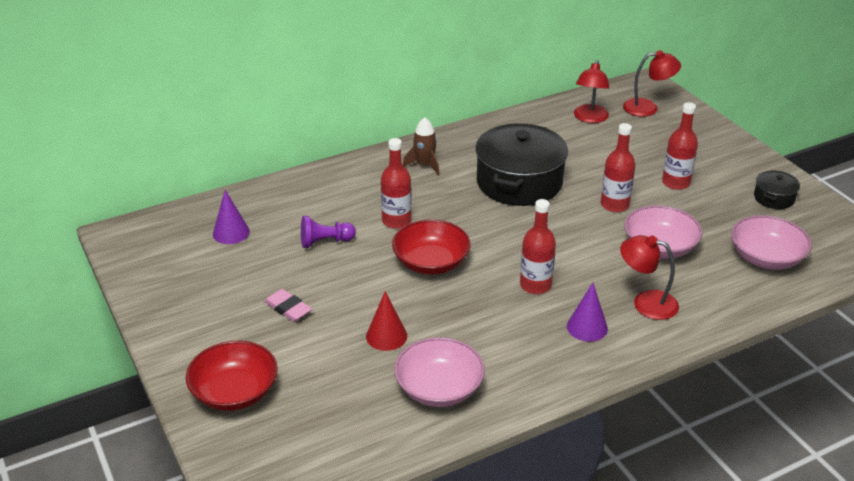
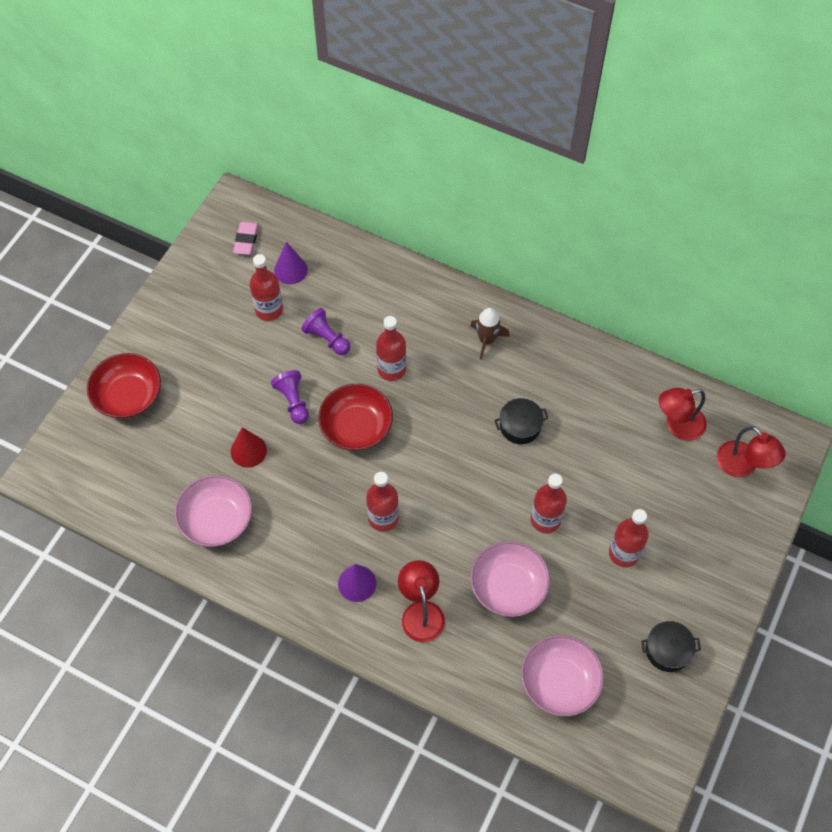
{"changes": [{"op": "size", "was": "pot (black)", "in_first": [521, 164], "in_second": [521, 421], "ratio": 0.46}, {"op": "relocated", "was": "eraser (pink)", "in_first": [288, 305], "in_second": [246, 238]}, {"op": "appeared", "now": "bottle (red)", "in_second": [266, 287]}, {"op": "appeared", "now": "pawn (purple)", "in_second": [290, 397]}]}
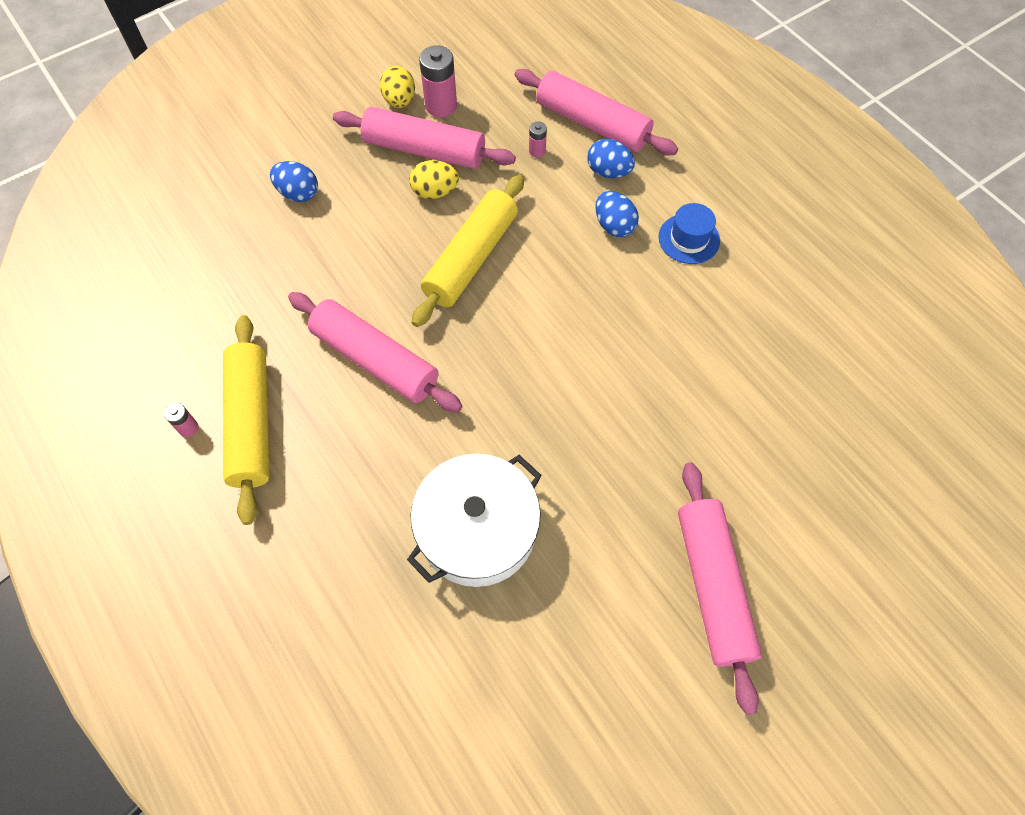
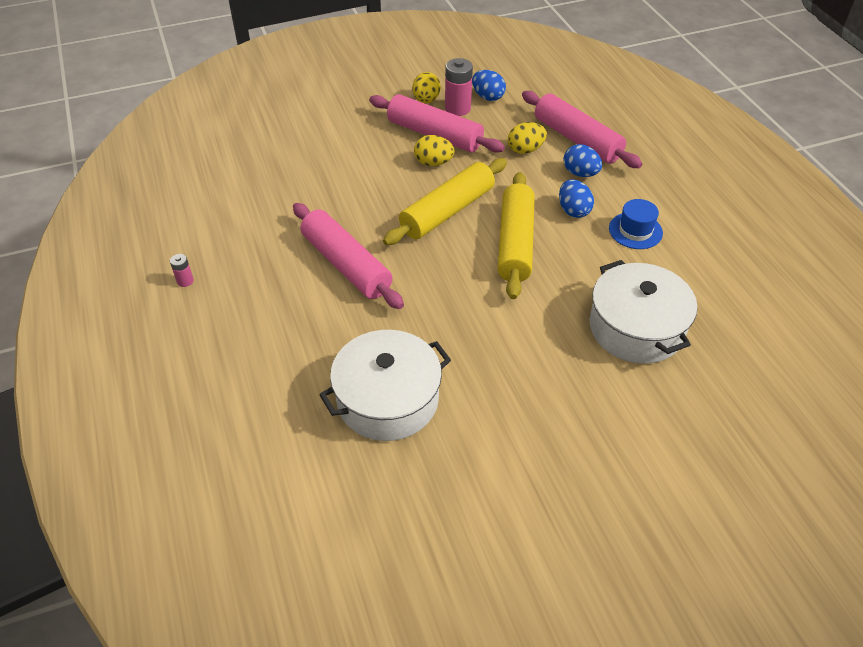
{"changes": [{"op": "exchanged", "was": "battery (pink)", "now": "egg (yellow)", "in_first": [538, 139], "in_second": [527, 138]}, {"op": "relocated", "was": "egg (blue)", "in_first": [294, 181], "in_second": [489, 85]}, {"op": "relocated", "was": "rolling pin (yellow)", "in_first": [246, 420], "in_second": [516, 235]}, {"op": "missing", "was": "rolling pin (pink)", "in_first": [720, 588]}, {"op": "appeared", "now": "pot (white)", "in_second": [643, 312]}]}
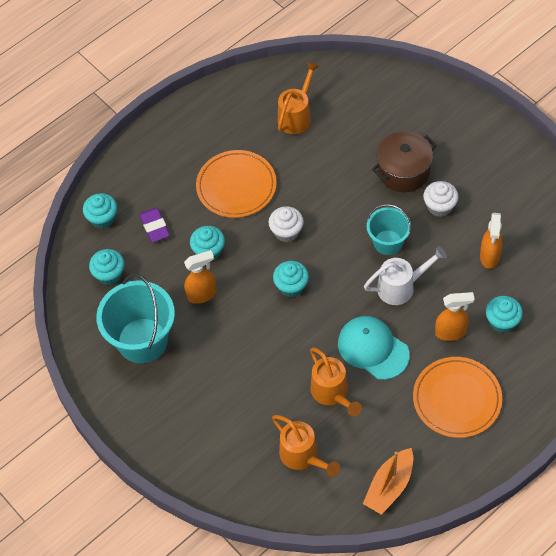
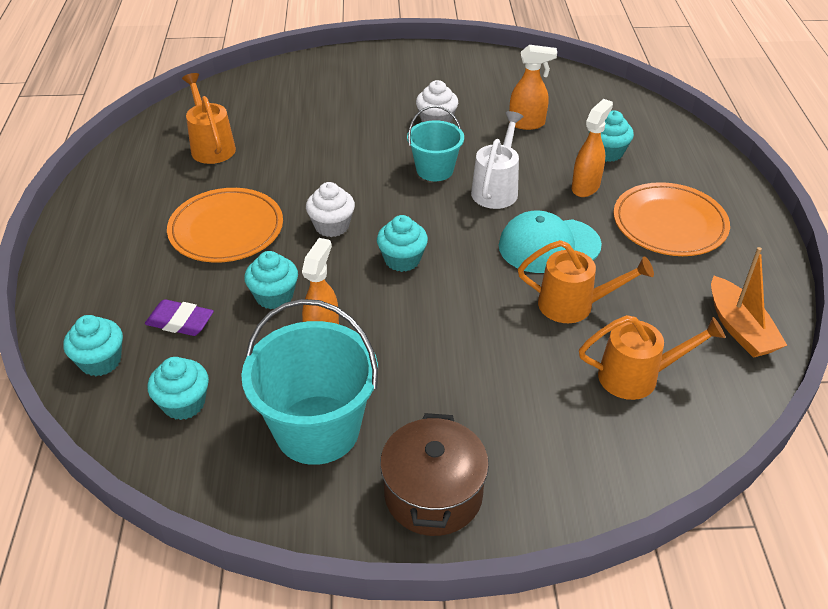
{"changes": [{"op": "relocated", "was": "pot (brown)", "in_first": [404, 161], "in_second": [434, 474]}, {"op": "spun", "was": "spray bottle (orange)", "in_first": [491, 241], "in_second": [533, 87], "clockwise": -45}]}
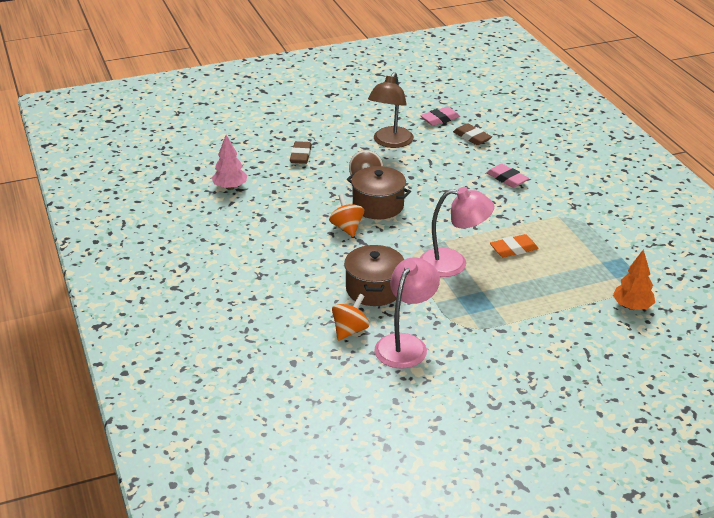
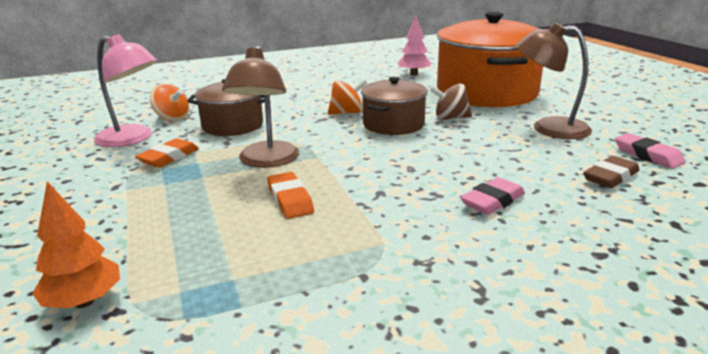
{"changes": [{"op": "exchanged", "was": "eraser (brown)", "now": "pot (orange)", "in_first": [301, 152], "in_second": [490, 59]}, {"op": "colour", "was": "lamp (pink)", "now": "lamp (brown)", "in_first": [457, 232], "in_second": [260, 107]}, {"op": "appeared", "now": "eraser (orange)", "in_second": [167, 152]}]}
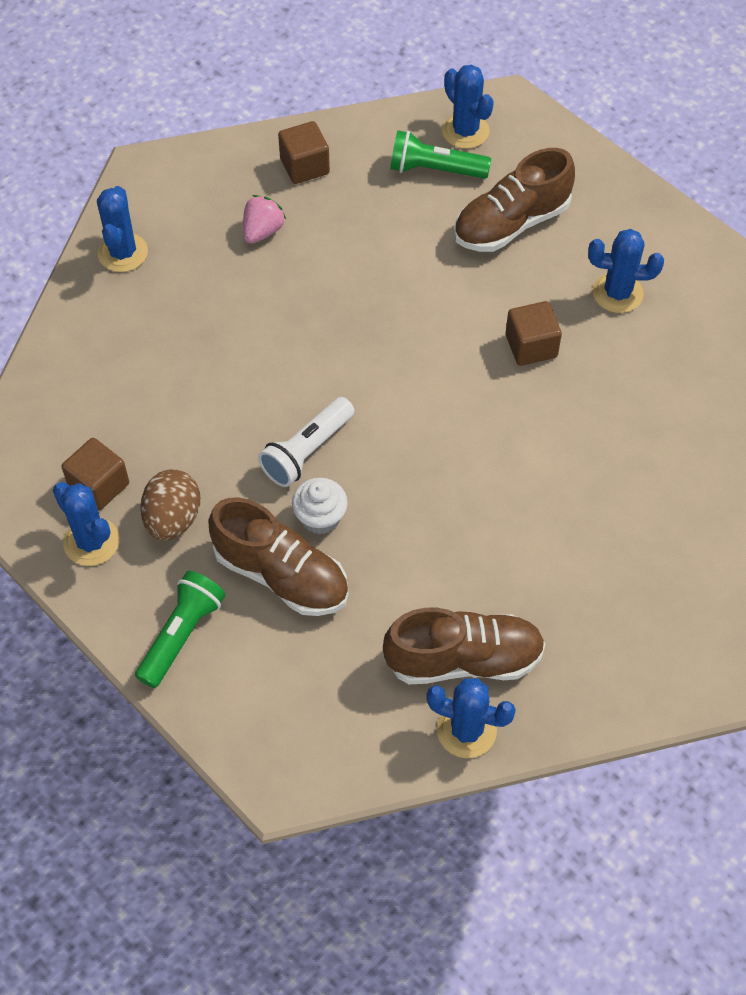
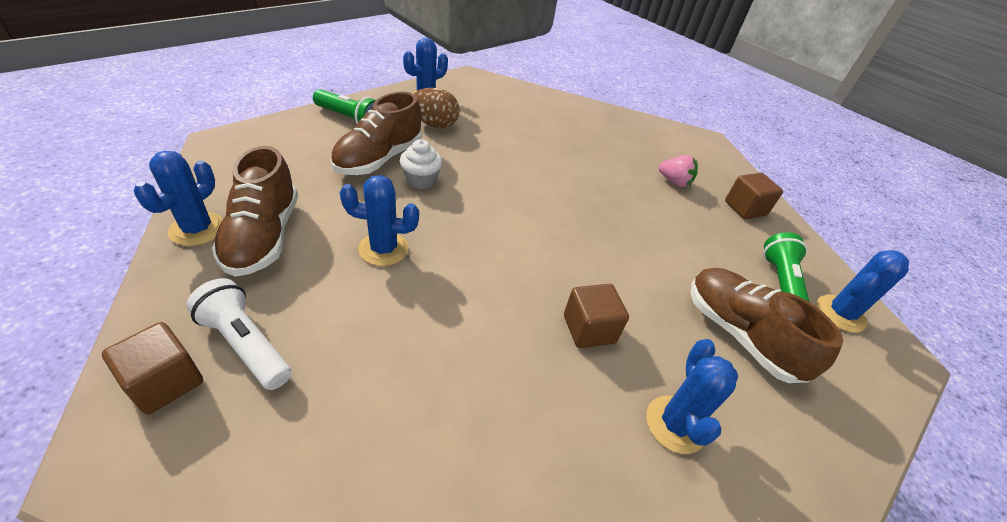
{"changes": [{"op": "relocated", "was": "cactus (blue)", "in_first": [122, 229], "in_second": [379, 220]}, {"op": "relocated", "was": "flashlight (white)", "in_first": [306, 442], "in_second": [239, 334]}, {"op": "relocated", "was": "cube (brown)", "in_first": [95, 474], "in_second": [152, 368]}]}
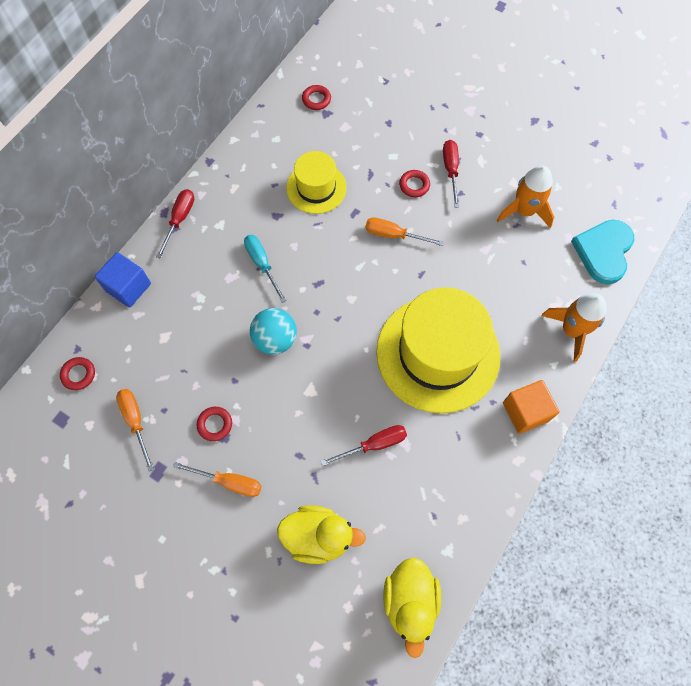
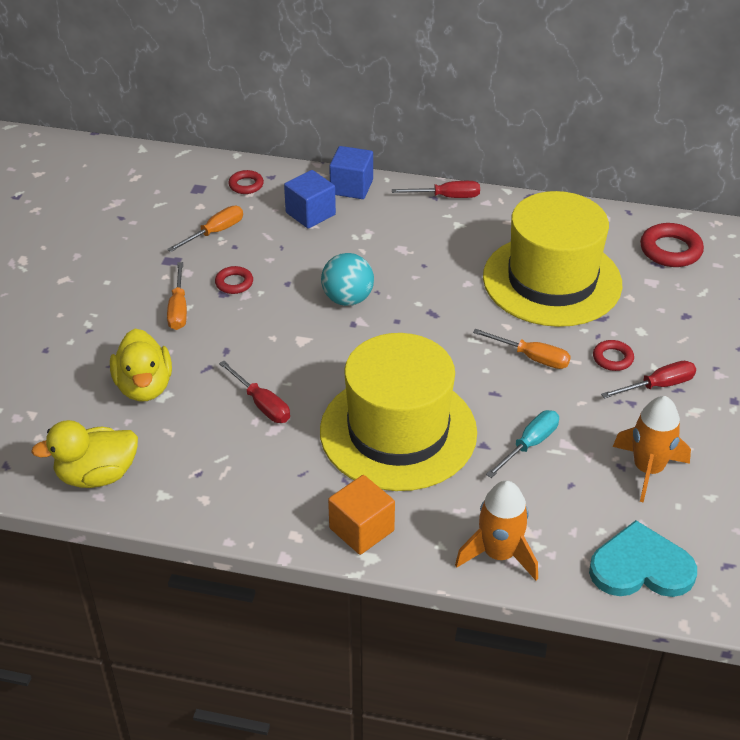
{"changes": [{"op": "size", "was": "ring (red)", "in_first": [316, 97], "in_second": [672, 245], "ratio": 1.67}, {"op": "size", "was": "hat (yellow)", "in_first": [316, 182], "in_second": [552, 259], "ratio": 1.86}, {"op": "spun", "was": "screwdriver (orange)", "in_first": [404, 231], "in_second": [522, 349], "clockwise": 120}, {"op": "relocated", "was": "screwdriver (turquoise)", "in_first": [265, 269], "in_second": [522, 444]}, {"op": "appeared", "now": "cube (blue)", "in_second": [310, 199]}]}
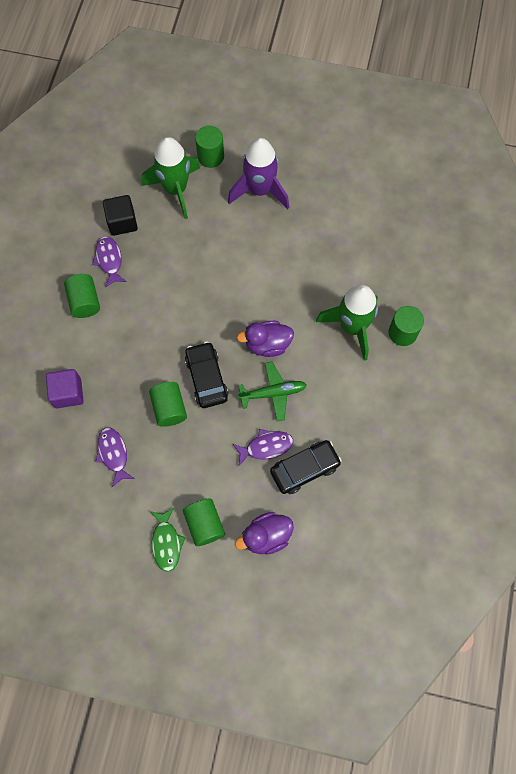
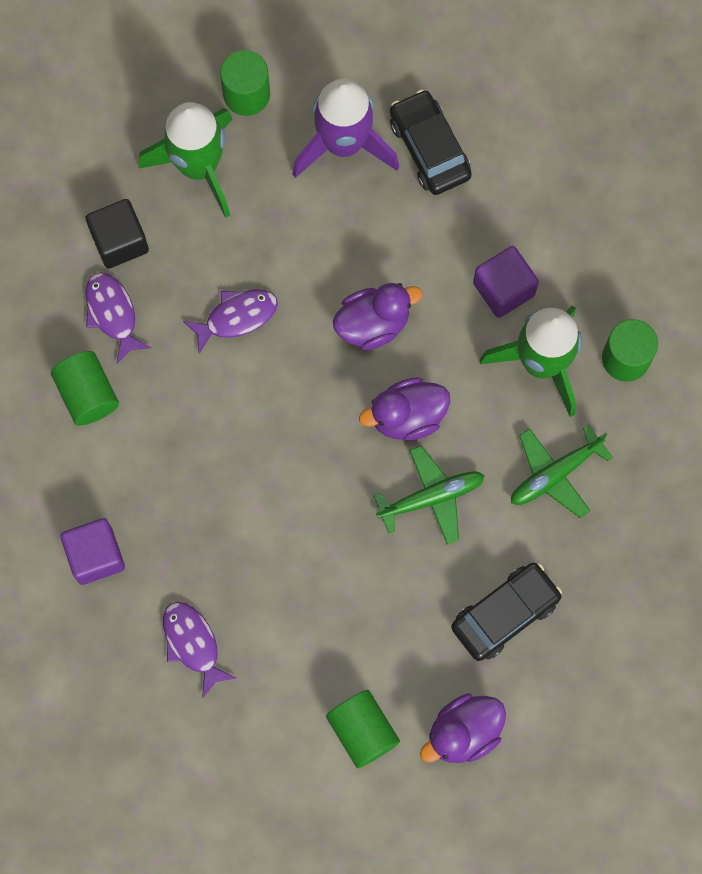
{"changes": [{"op": "relocated", "was": "car (black)", "in_first": [207, 375], "in_second": [431, 142]}, {"op": "missing", "was": "cylinder (green)", "in_first": [168, 404]}, {"op": "relocated", "was": "fish (purple)", "in_first": [263, 447], "in_second": [230, 321]}, {"op": "missing", "was": "fish (green)", "in_first": [168, 540]}, {"op": "appeared", "now": "cube (purple)", "in_second": [506, 282]}, {"op": "appeared", "now": "duck (purple)", "in_second": [377, 316]}, {"op": "appeared", "now": "plane (green)", "in_second": [562, 471]}]}
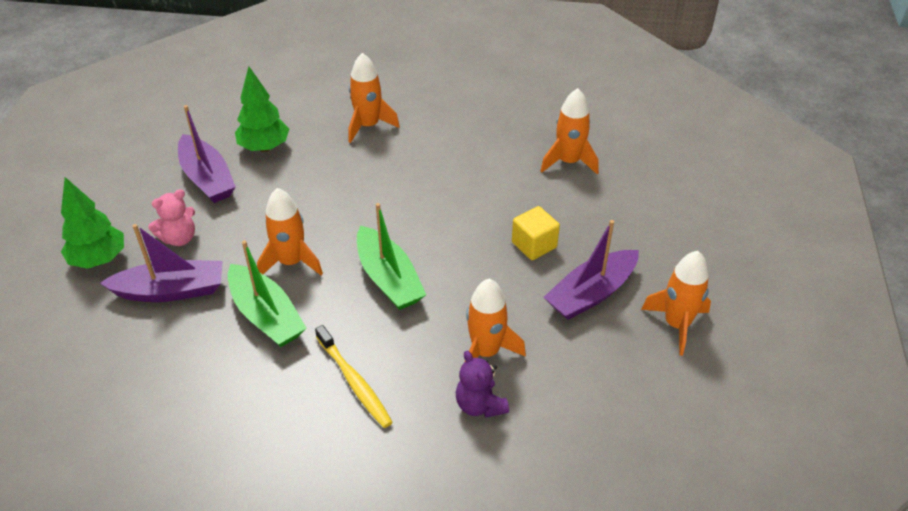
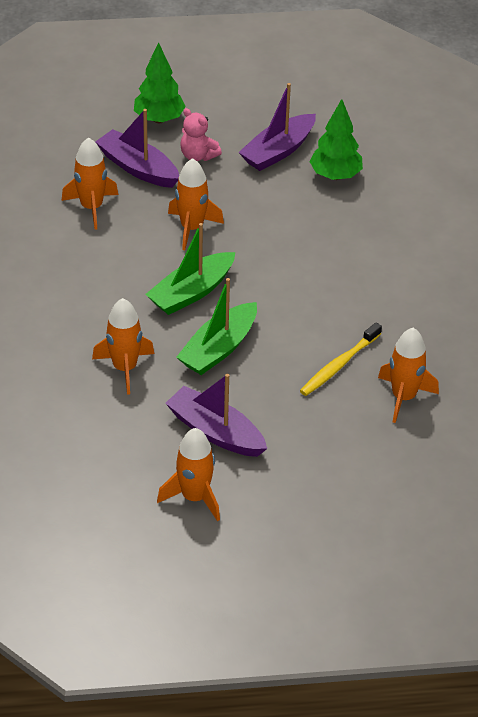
{"changes": [{"op": "relocated", "was": "rocket (orange)", "in_first": [374, 98], "in_second": [90, 183]}, {"op": "missing", "was": "cube (yellow)", "in_first": [536, 233]}, {"op": "spun", "was": "boat (purple)", "in_first": [161, 263], "in_second": [137, 148], "clockwise": 150}, {"op": "relocated", "was": "boat (green)", "in_first": [267, 293], "in_second": [216, 326]}, {"op": "relocated", "was": "toothbrush (yellow)", "in_first": [354, 376], "in_second": [341, 359]}, {"op": "missing", "was": "teddy bear (purple)", "in_first": [482, 384]}]}
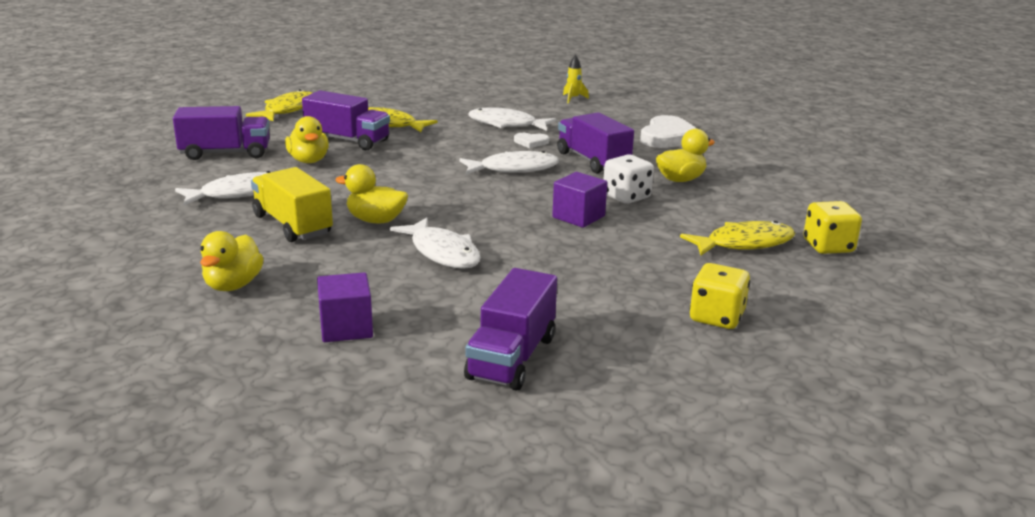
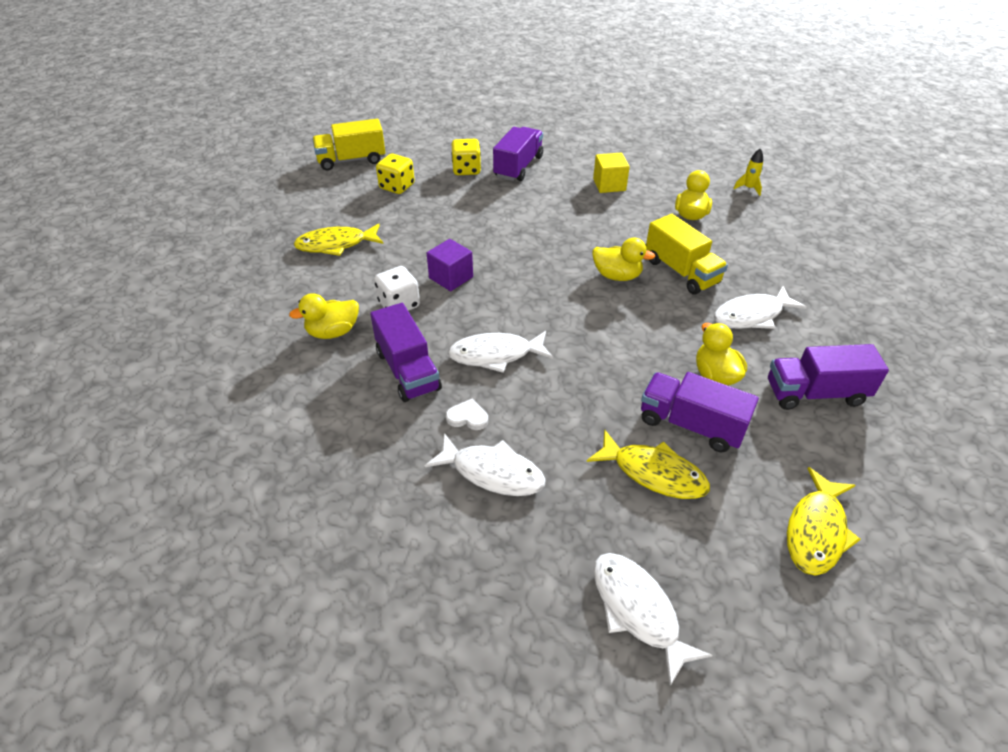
{"changes": [{"op": "relocated", "was": "rocket (yellow)", "in_first": [576, 79], "in_second": [748, 172]}, {"op": "missing", "was": "heart (white)", "in_first": [668, 131]}, {"op": "relocated", "was": "dice (yellow)", "in_first": [832, 227], "in_second": [466, 157]}, {"op": "relocated", "was": "fish (white)", "in_first": [435, 243], "in_second": [653, 619]}, {"op": "colour", "was": "cube (purple)", "now": "cube (yellow)", "in_first": [345, 307], "in_second": [611, 172]}, {"op": "appeared", "now": "truck (yellow)", "in_second": [348, 145]}]}
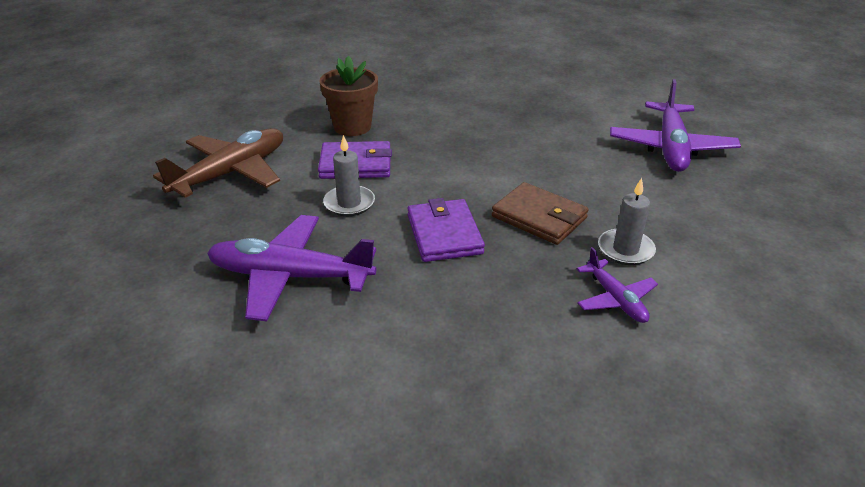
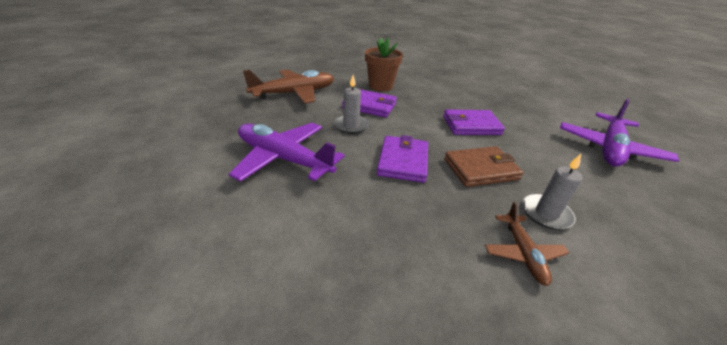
{"changes": [{"op": "spun", "was": "wallet (brown)", "in_first": [540, 213], "in_second": [483, 166], "clockwise": -75}, {"op": "colour", "was": "plane (purple)", "now": "plane (brown)", "in_first": [617, 285], "in_second": [527, 244]}, {"op": "appeared", "now": "wallet (purple)", "in_second": [474, 122]}]}
